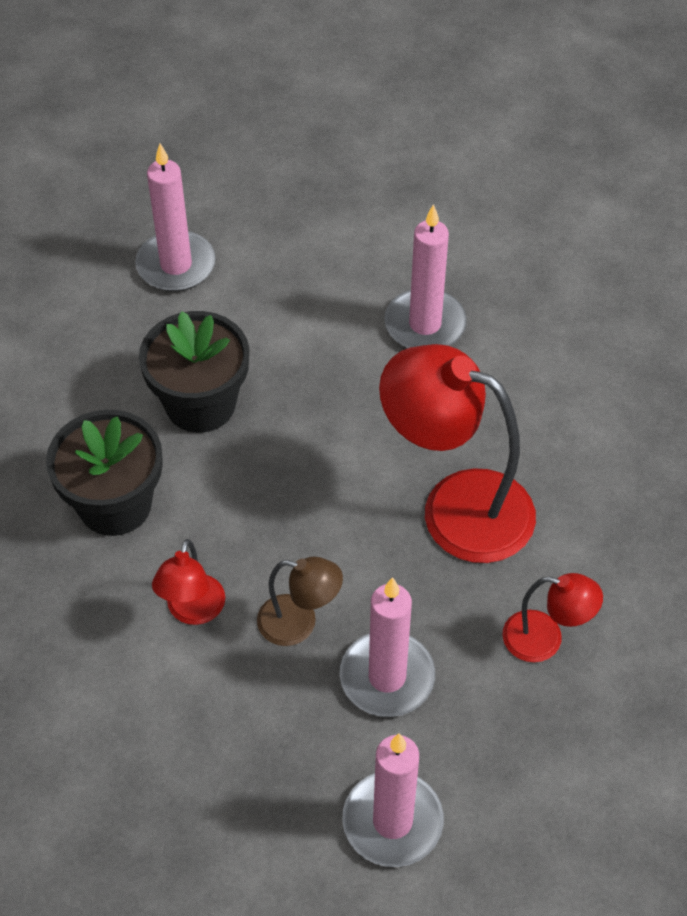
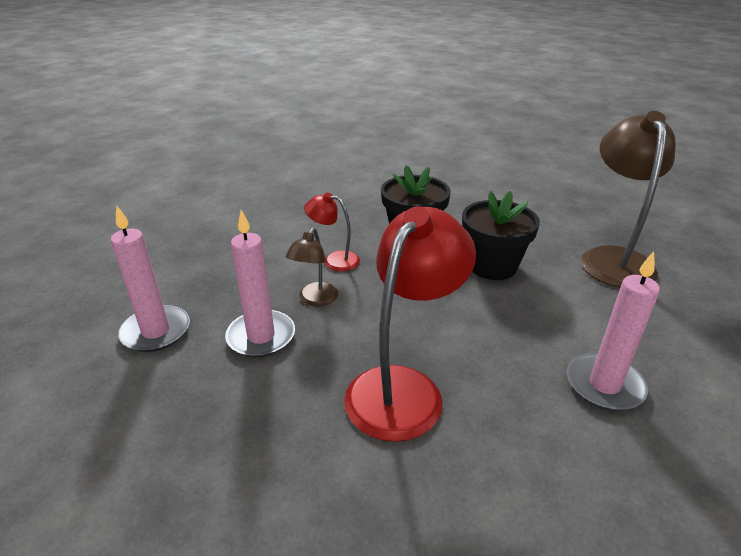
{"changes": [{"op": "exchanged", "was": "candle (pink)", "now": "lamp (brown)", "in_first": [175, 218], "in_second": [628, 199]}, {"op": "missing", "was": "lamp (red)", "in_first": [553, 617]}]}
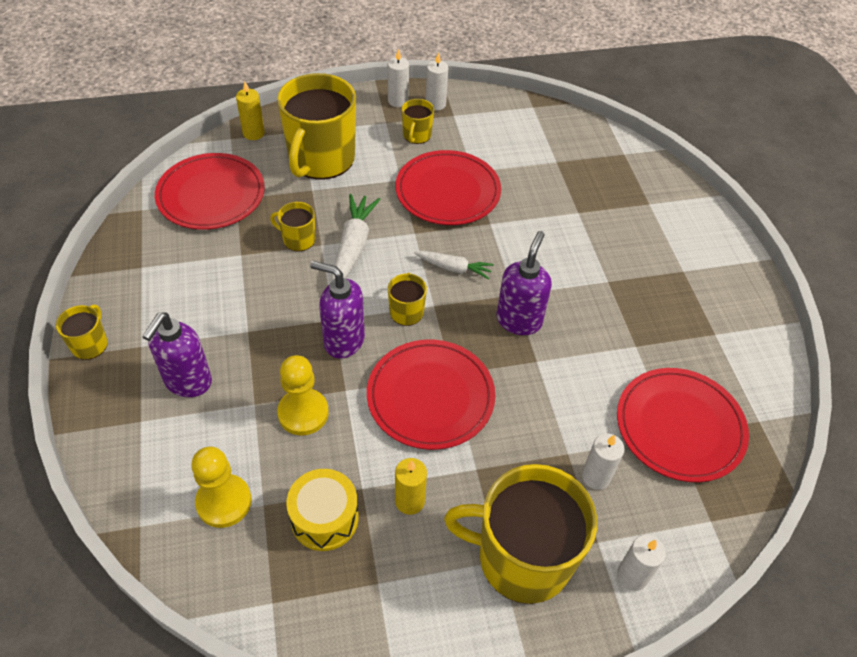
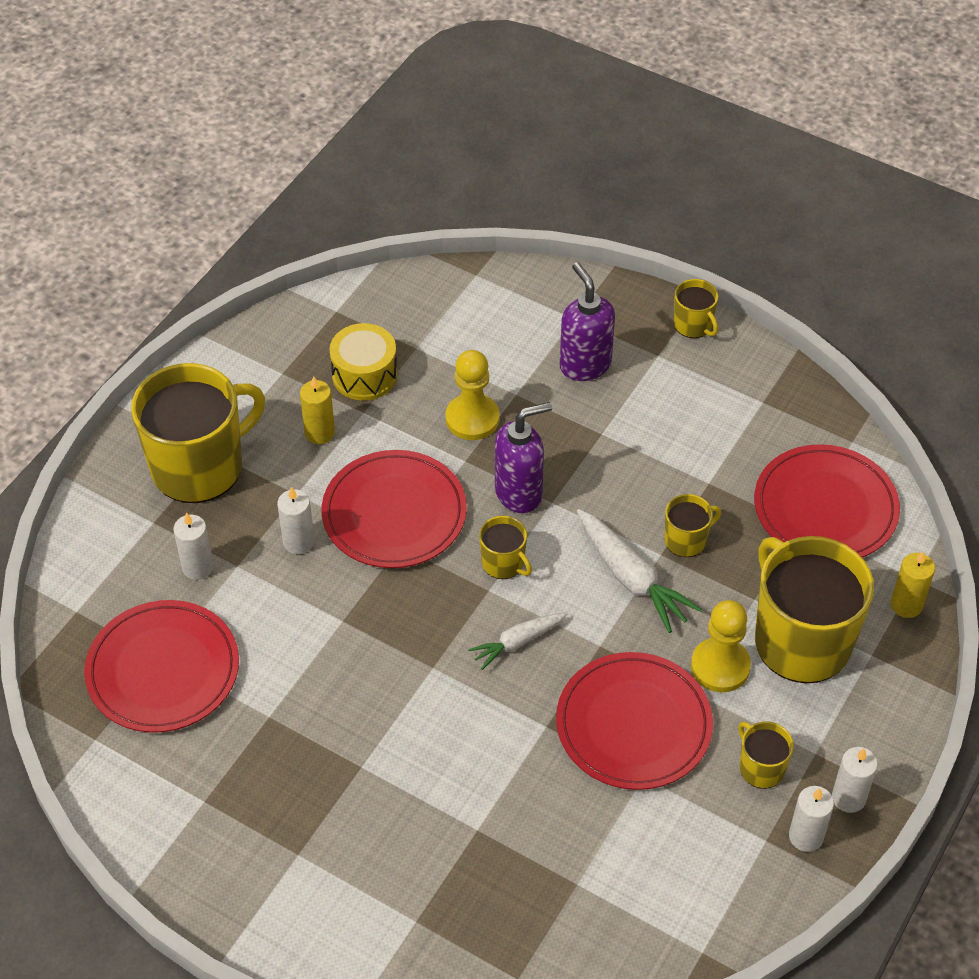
{"changes": [{"op": "missing", "was": "soap dispenser (purple)", "in_first": [524, 283]}, {"op": "relocated", "was": "pawn (yellow)", "in_first": [221, 487], "in_second": [721, 646]}, {"op": "relocated", "was": "candle (white)", "in_first": [641, 563], "in_second": [295, 520]}]}
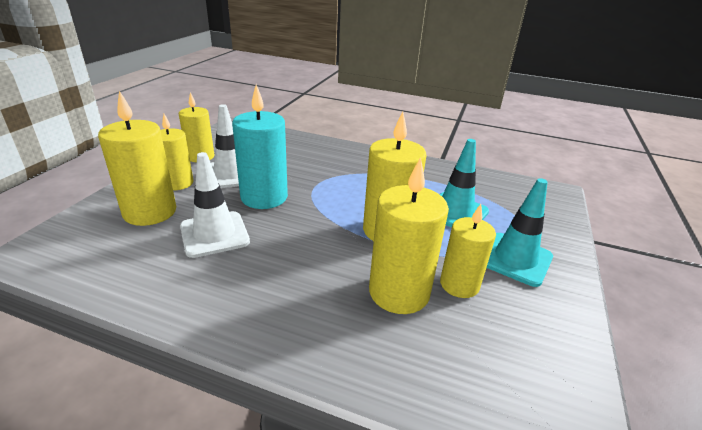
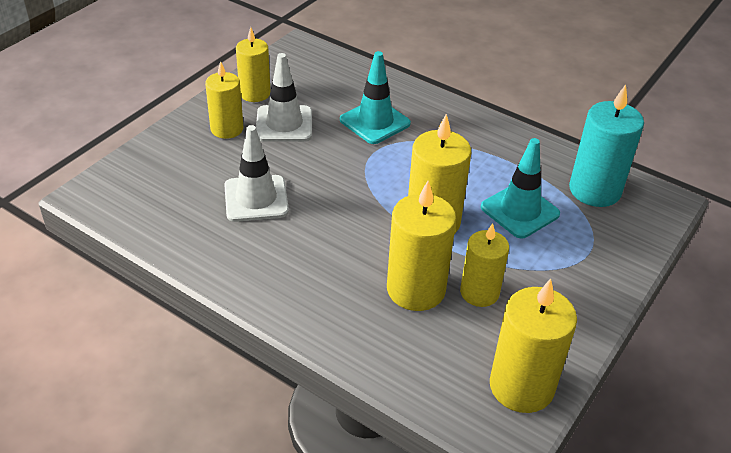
{"changes": [{"op": "relocated", "was": "candle (turquoise)", "in_first": [260, 147], "in_second": [606, 145]}, {"op": "relocated", "was": "candle (yellow)", "in_first": [137, 158], "in_second": [533, 345]}, {"op": "relocated", "was": "traffic cone (turquoise)", "in_first": [519, 232], "in_second": [375, 97]}]}
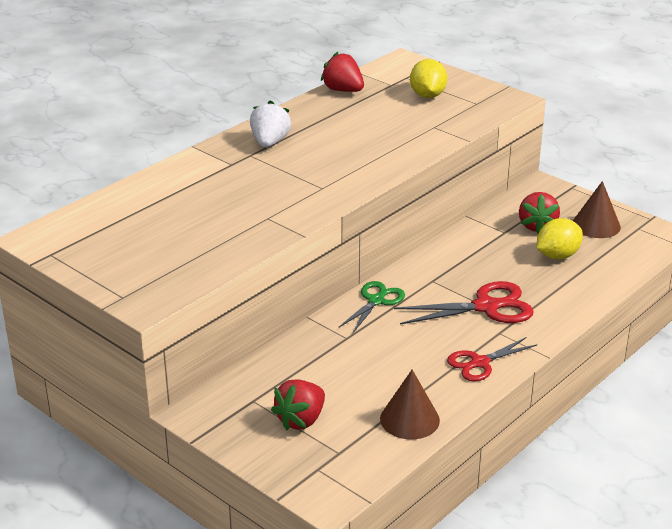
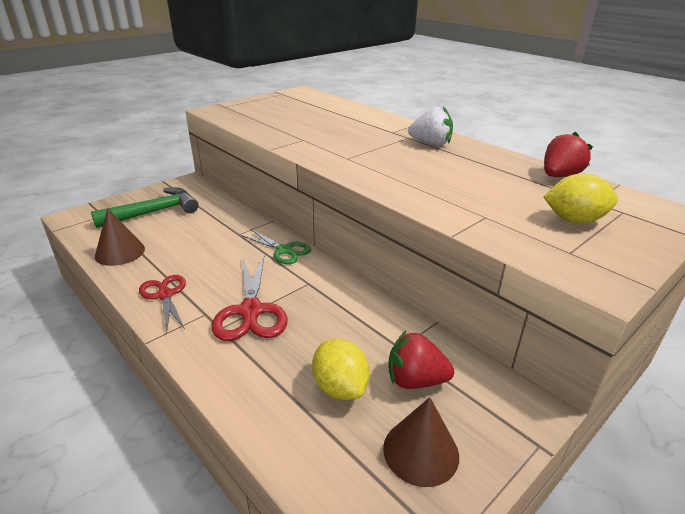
{"changes": [{"op": "exchanged", "was": "strawberry (red)", "now": "hammer (green)", "in_first": [298, 405], "in_second": [144, 207]}]}
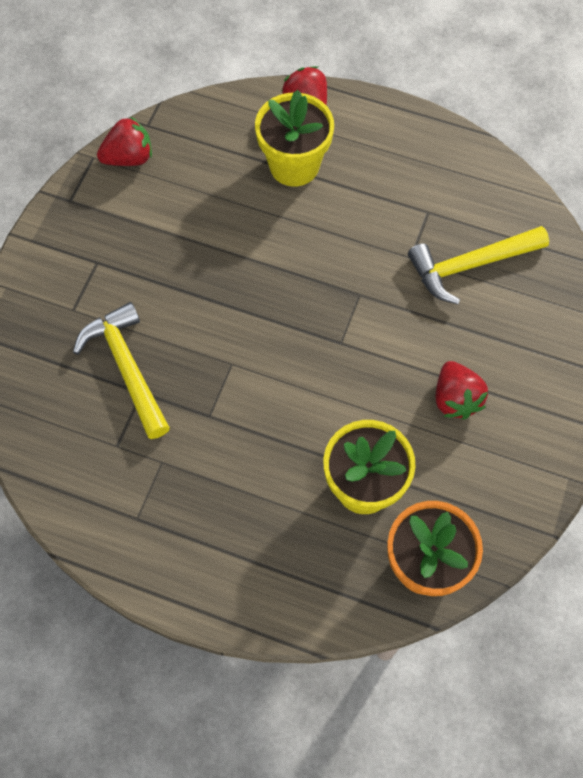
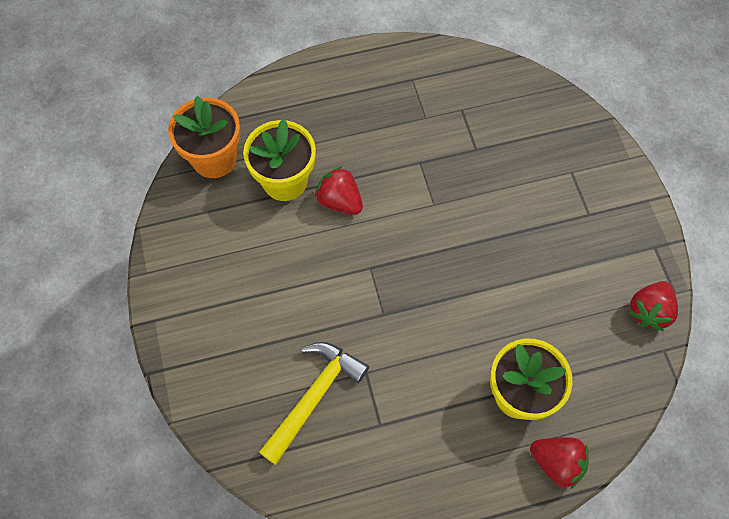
{"changes": [{"op": "missing", "was": "hammer (yellow)", "in_first": [121, 370]}, {"op": "relocated", "was": "strawberry (red)", "in_first": [461, 390], "in_second": [339, 190]}]}
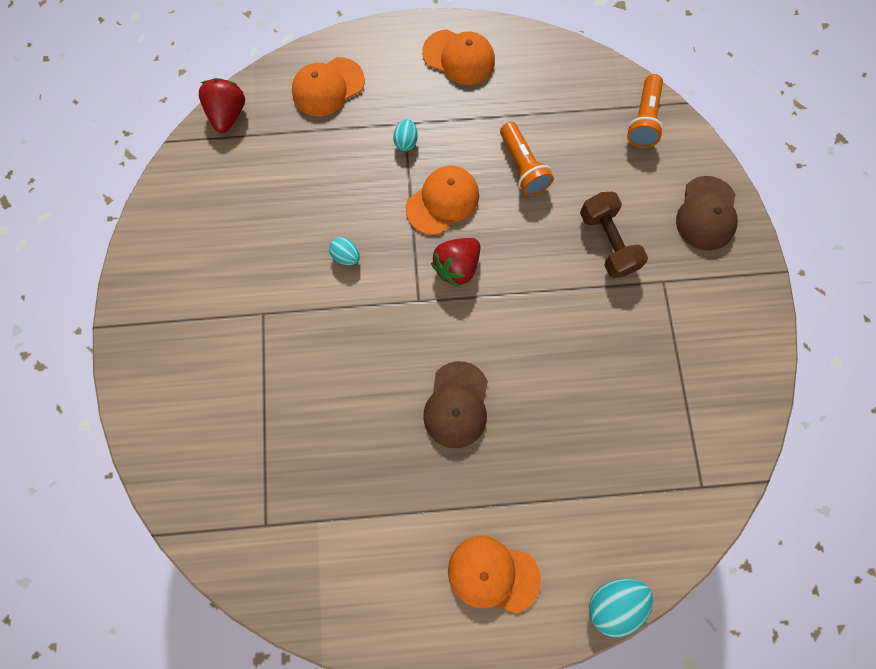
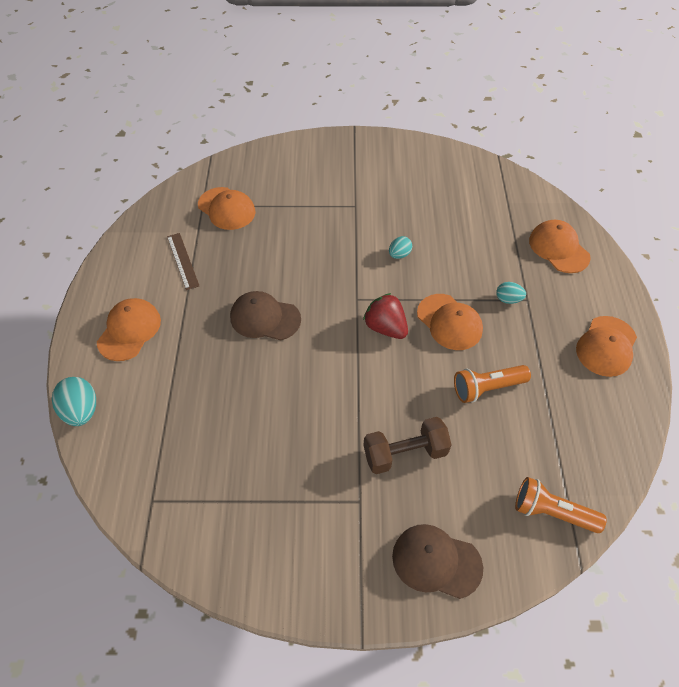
{"changes": [{"op": "missing", "was": "strawberry (red)", "in_first": [222, 105]}, {"op": "appeared", "now": "cap (orange)", "in_second": [227, 208]}, {"op": "appeared", "now": "ruler (brown)", "in_second": [183, 261]}]}
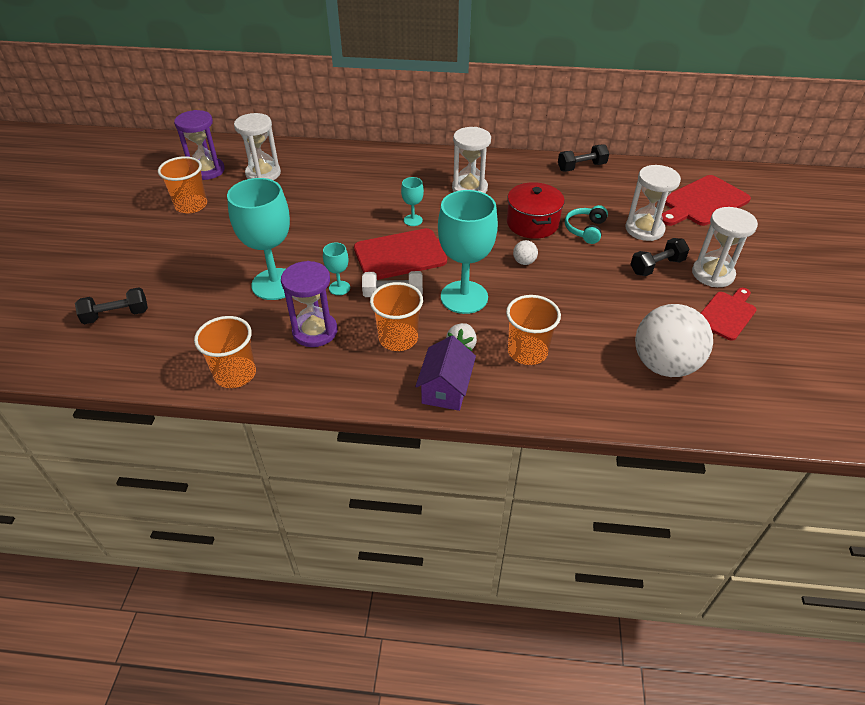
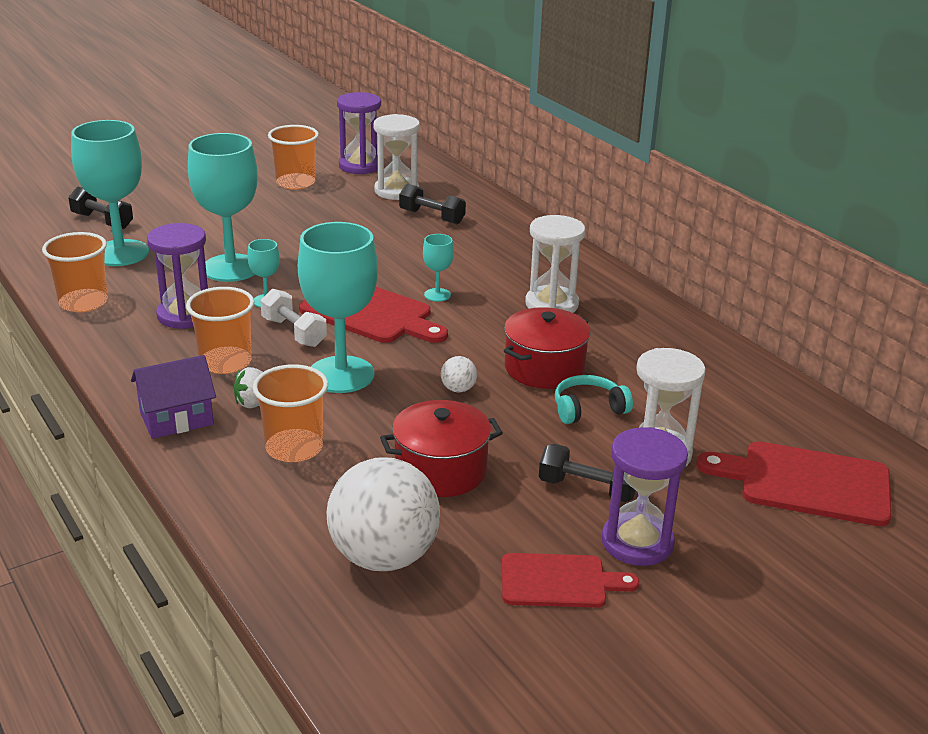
{"changes": [{"op": "relocated", "was": "dumbbell (black)", "in_first": [583, 157], "in_second": [432, 204]}, {"op": "colour", "was": "hourglass (white)", "now": "hourglass (purple)", "in_first": [725, 247], "in_second": [645, 496]}, {"op": "appeared", "now": "goblet (turquoise)", "in_second": [110, 193]}, {"op": "appeared", "now": "pot (red)", "in_second": [441, 448]}]}
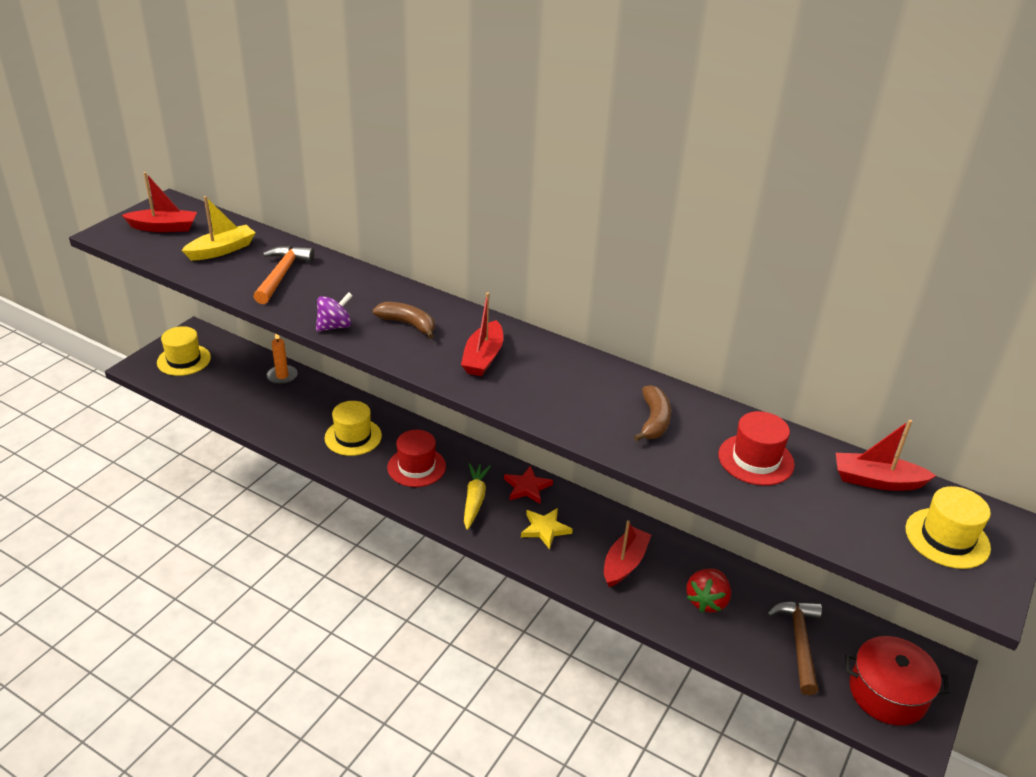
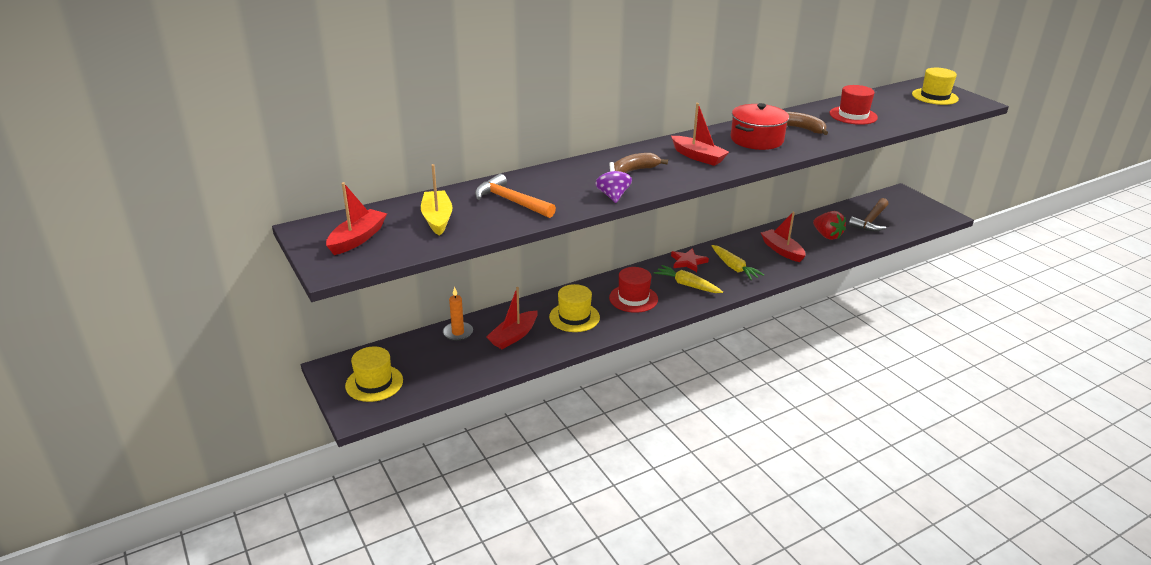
{"changes": [{"op": "relocated", "was": "boat (red)", "in_first": [886, 455], "in_second": [512, 318]}, {"op": "exchanged", "was": "star (yellow)", "now": "carrot (yellow)", "in_first": [547, 529], "in_second": [738, 262]}, {"op": "spun", "was": "hammer (brown)", "in_first": [794, 648], "in_second": [868, 215], "clockwise": -90}, {"op": "relocated", "was": "pot (red)", "in_first": [897, 681], "in_second": [759, 126]}]}
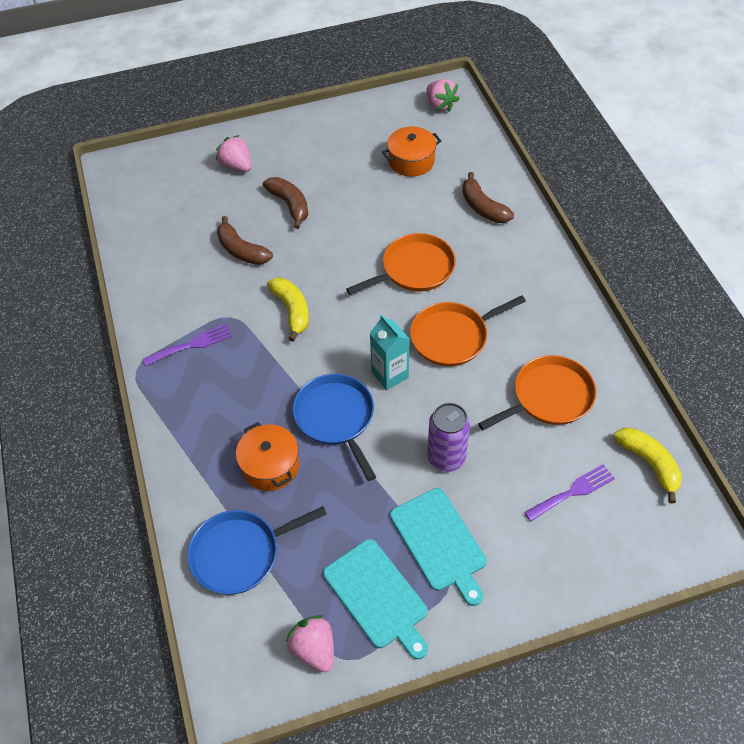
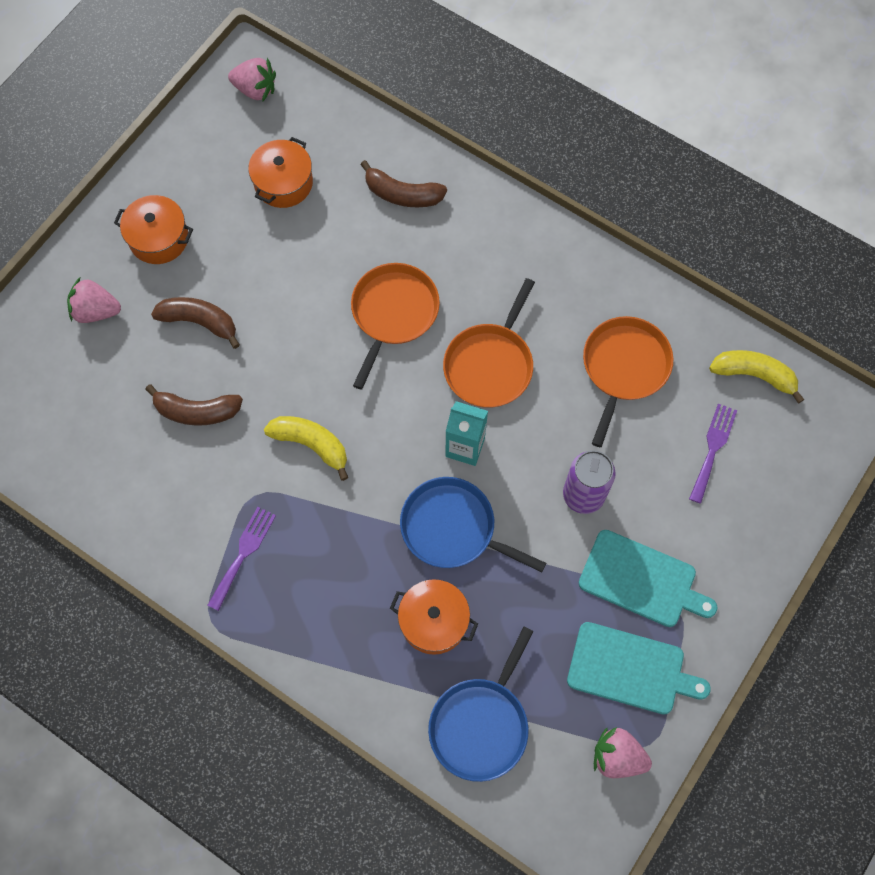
{"changes": [{"op": "appeared", "now": "pot (orange)", "in_second": [153, 229]}]}
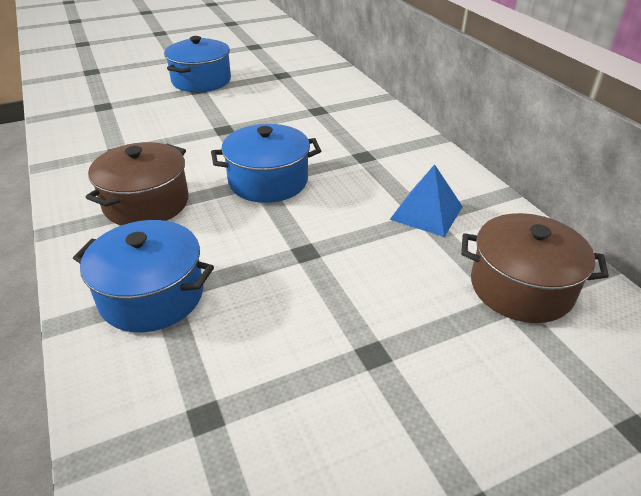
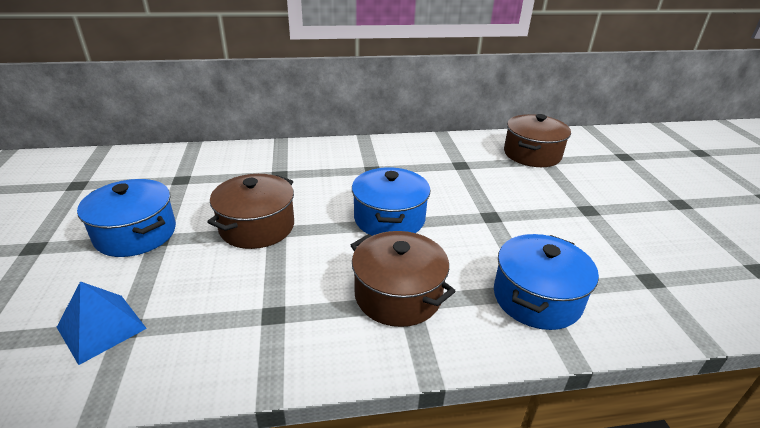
{"changes": [{"op": "relocated", "was": "pyramid (blue)", "in_first": [426, 200], "in_second": [102, 323]}, {"op": "appeared", "now": "pot (brown)", "in_second": [250, 211]}]}
